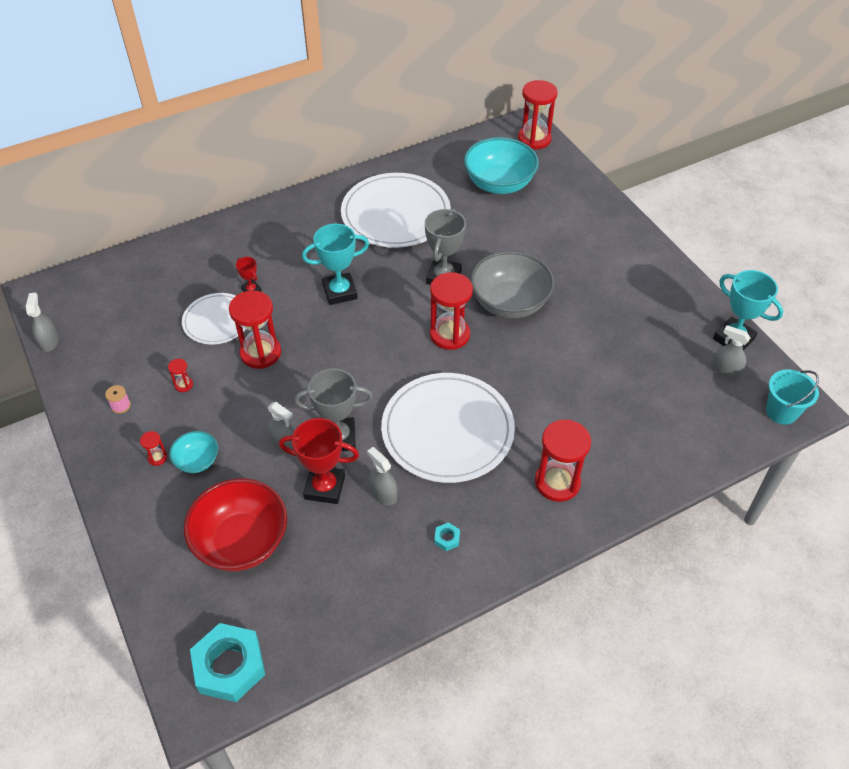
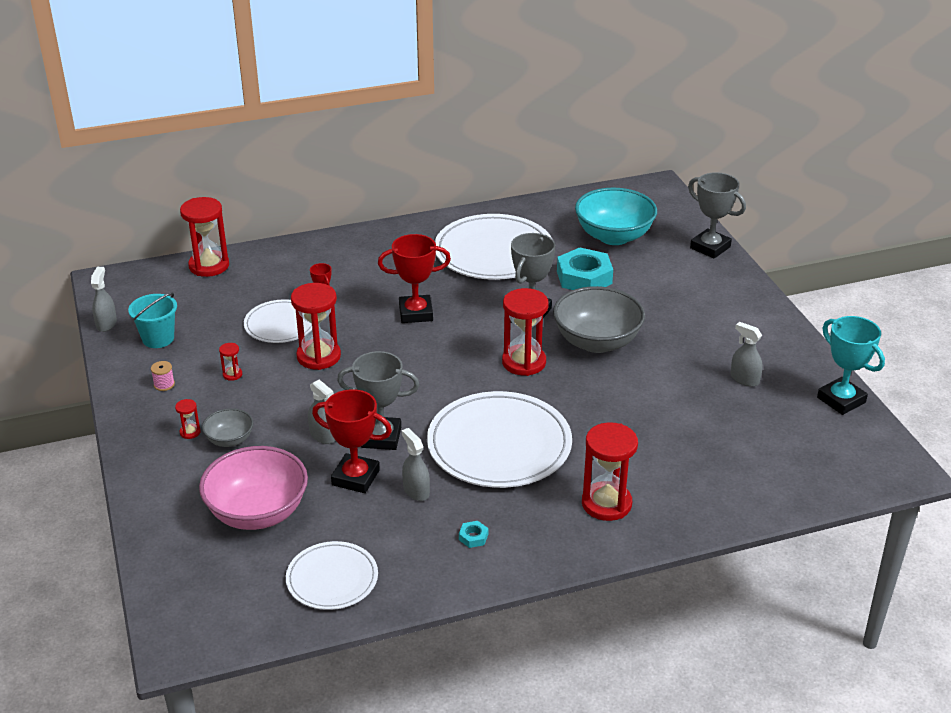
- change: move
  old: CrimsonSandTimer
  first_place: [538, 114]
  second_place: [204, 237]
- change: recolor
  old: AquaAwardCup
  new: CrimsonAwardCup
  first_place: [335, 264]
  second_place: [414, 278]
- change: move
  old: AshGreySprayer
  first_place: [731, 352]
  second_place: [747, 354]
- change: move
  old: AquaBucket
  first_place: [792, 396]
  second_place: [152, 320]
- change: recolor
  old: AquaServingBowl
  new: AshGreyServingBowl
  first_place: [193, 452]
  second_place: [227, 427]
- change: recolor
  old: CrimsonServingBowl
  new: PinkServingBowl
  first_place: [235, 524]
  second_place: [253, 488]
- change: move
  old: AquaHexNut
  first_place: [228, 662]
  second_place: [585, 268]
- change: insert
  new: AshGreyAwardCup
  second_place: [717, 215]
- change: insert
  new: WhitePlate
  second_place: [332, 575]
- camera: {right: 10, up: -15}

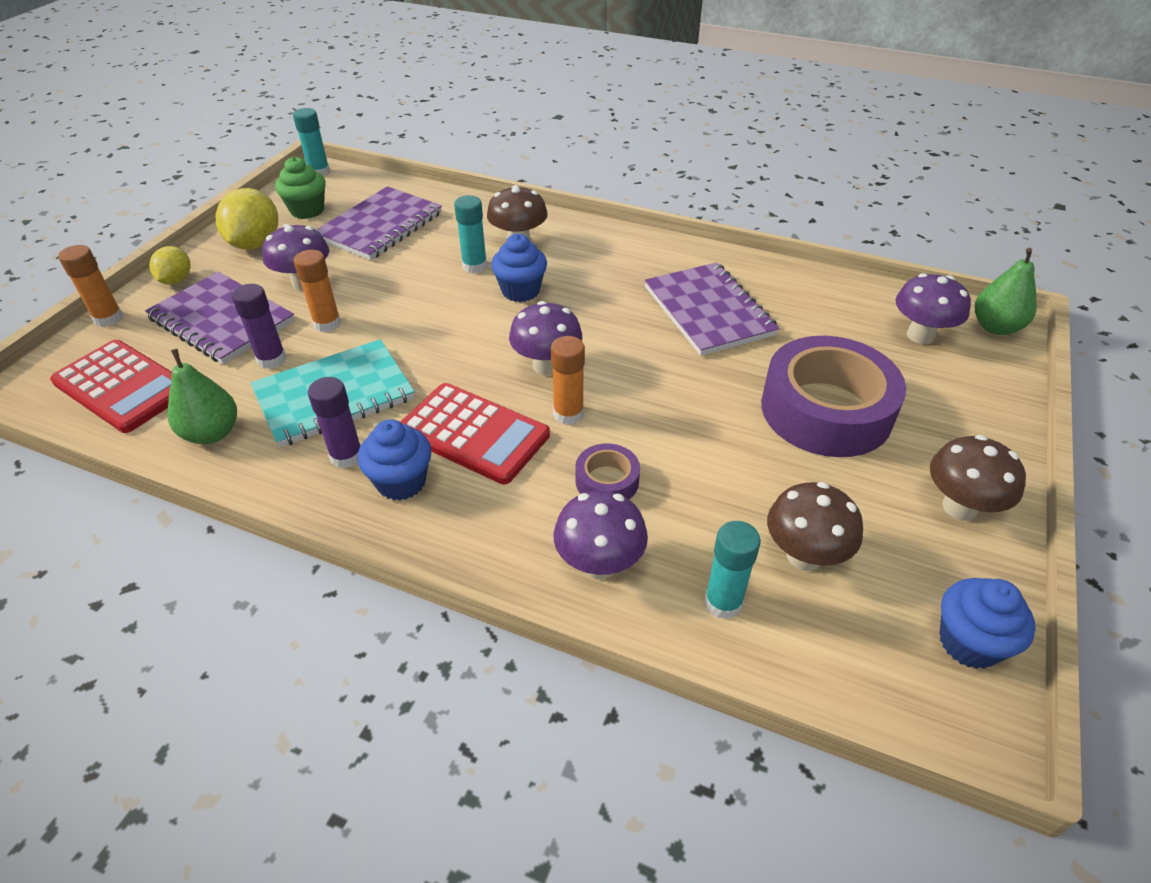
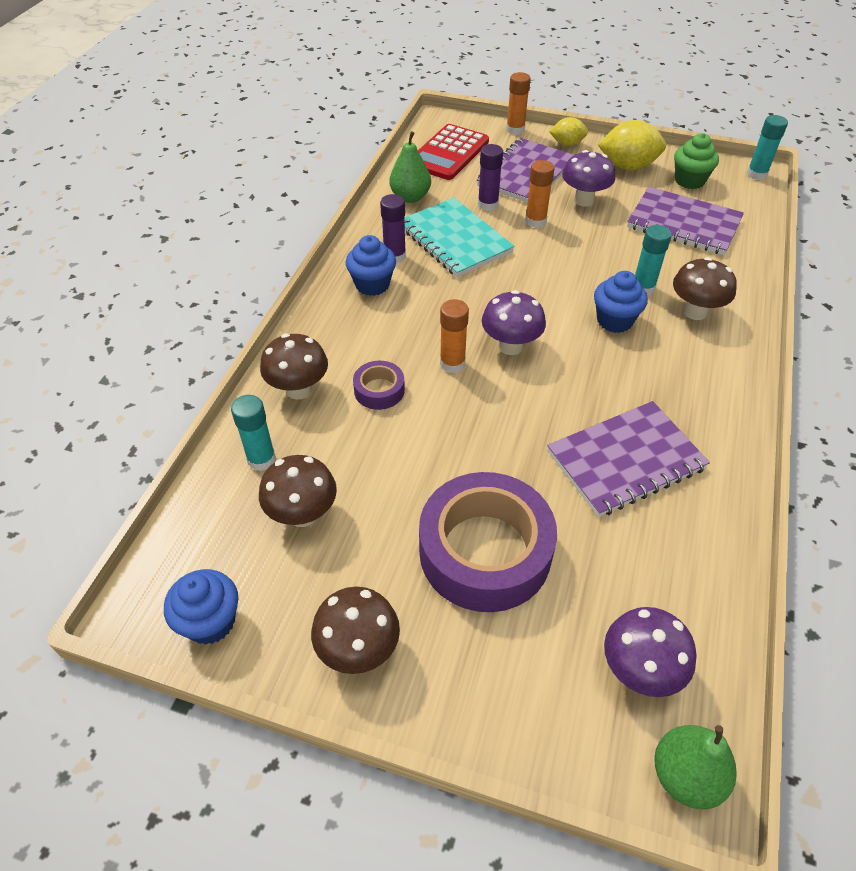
- change: delete
  old: CrimsonPocketCalculator
  first_place: [475, 433]
- change: recolor
  old: VioletToadstool
  new: BrownToadstool
  first_place: [601, 534]
  second_place: [294, 366]
- camera: {right: 85, up: 5}

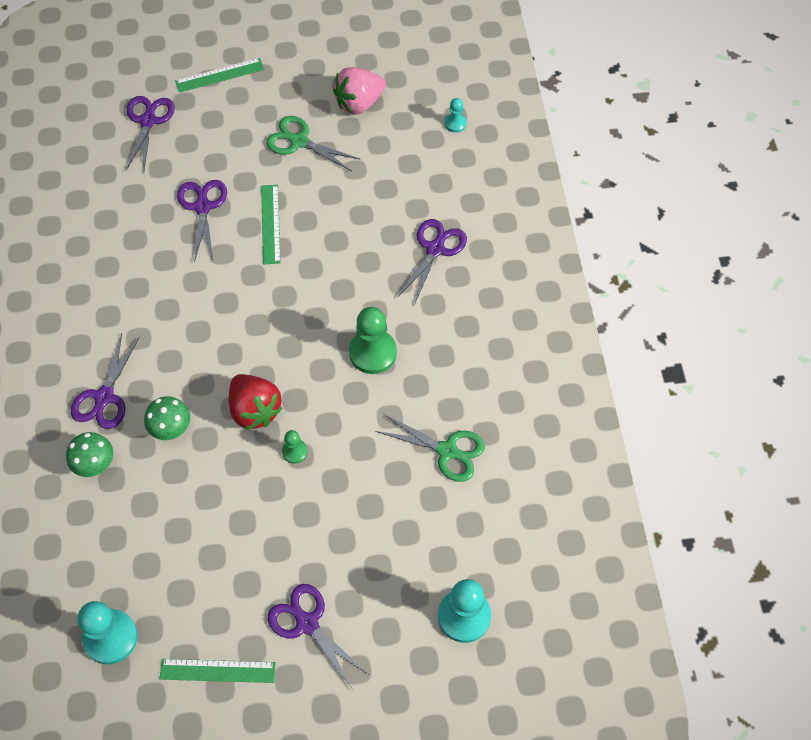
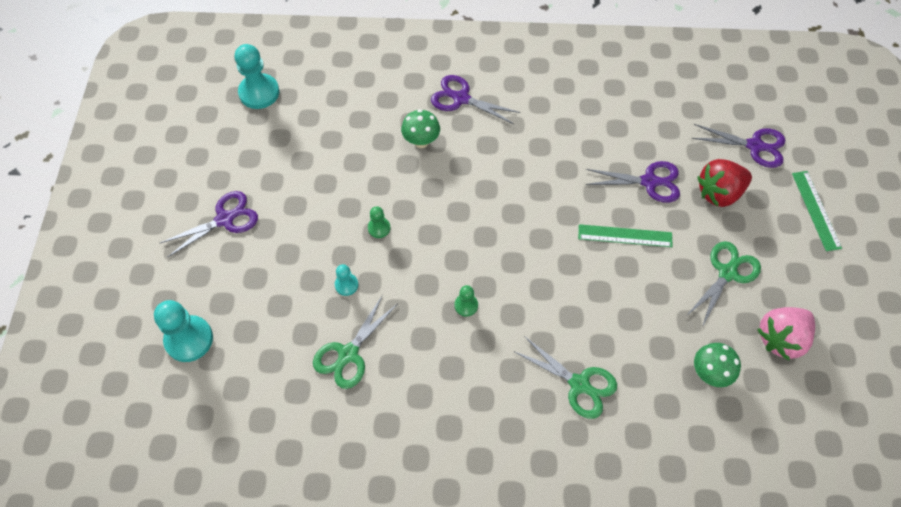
- change: rotate
  old: PinkStrawberry
  first_place: [359, 91]
  second_place: [786, 333]
  degrees: -105
- change: move
  old: AquaGamePawn
  first_place: [456, 115]
  second_place: [346, 280]
- change: recolor
  old: VioletScissors
  new: LeafGreenScissors
  first_place: [432, 261]
  second_place: [565, 377]
- change: resize
  old: LeafGreenGamePawn
  first_place: [373, 340]
  second_place: [466, 301]
  factor: 0.51
- change: move
  old: CrimsonStrawberry
  first_place: [256, 402]
  second_place: [724, 183]
- change: move
  old: LeafGreenToadstool
  first_place: [89, 454]
  second_place: [717, 365]
- change: delete
  old: LeafGreenMeasuringStick
  first_place: [218, 671]
- camera: {right: 100, up: 0}

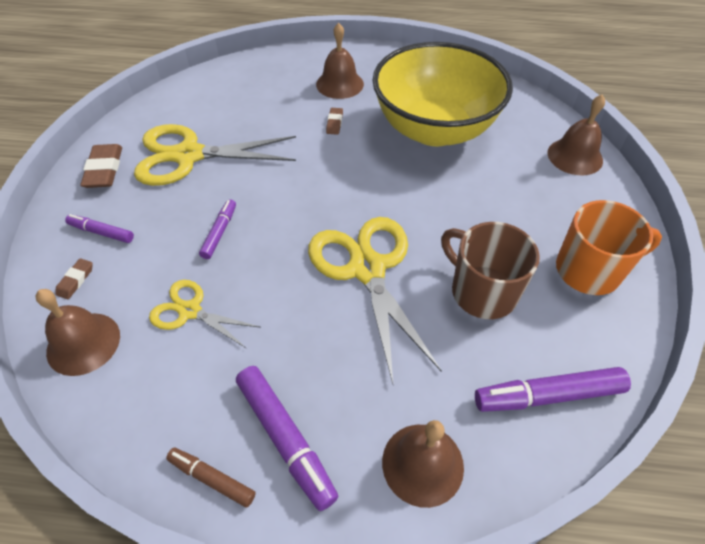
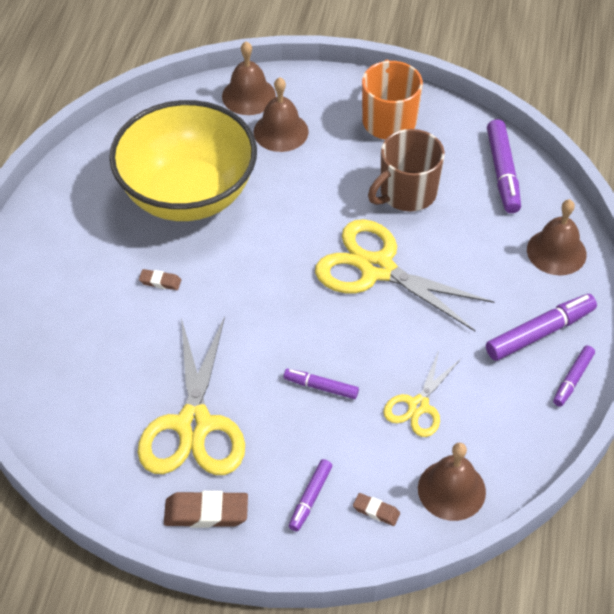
- change: move
  old: BrownSchoolBell
  first_place: [340, 61]
  second_place: [281, 114]
- change: rotate
  old: BrightYellowScissors
  first_place: [375, 300]
  second_place: [404, 275]
  degrees: 45
- change: recolor
  old: BrownFeltPen
  new: VioletFeltPen
  first_place: [211, 478]
  second_place: [574, 376]
- camera: {right: -85, up: 0}

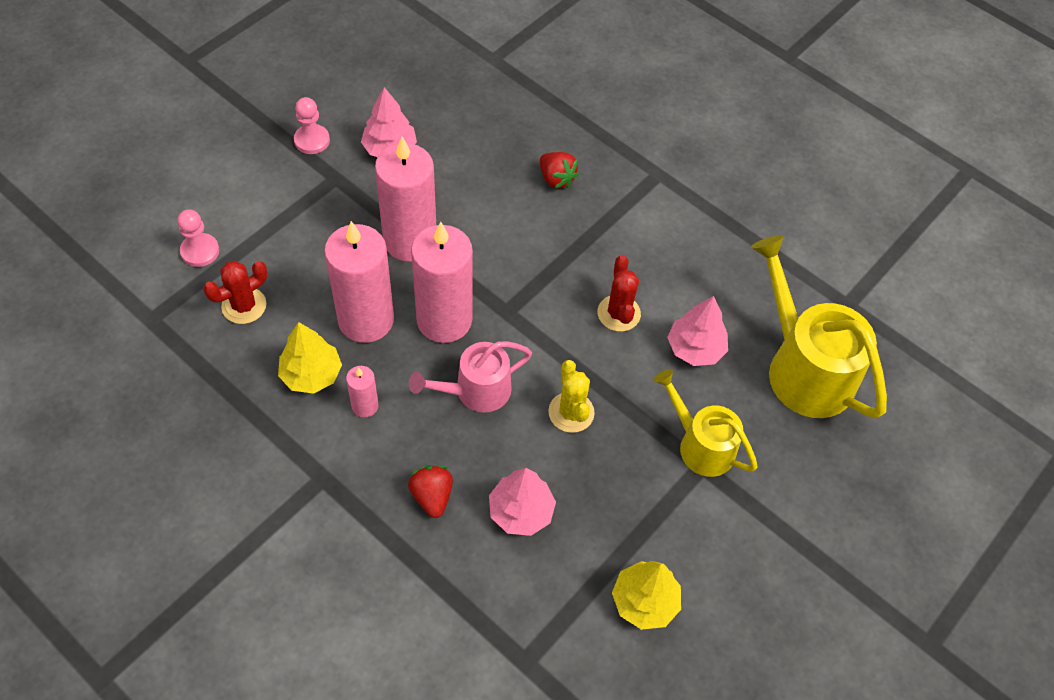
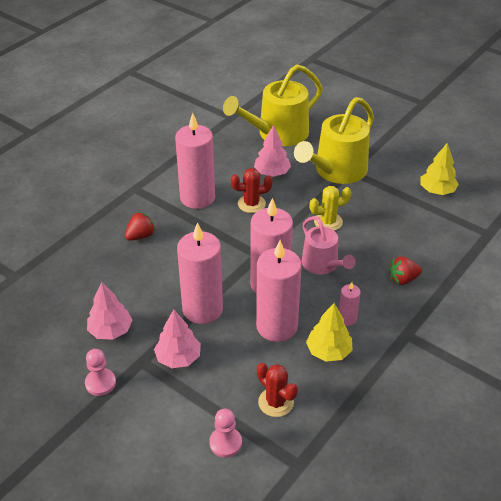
- change: resize
  old: BrightYellowSprinklingCan
  first_place: [706, 423]
  second_place: [334, 140]
  factor: 1.63
- change: move
  old: PinkToyTree
  first_place: [522, 502]
  second_place: [177, 338]
- change: insert
  new: PinkWaxCandle
  second_place: [195, 161]
- camera: {right: -90, up: -15}

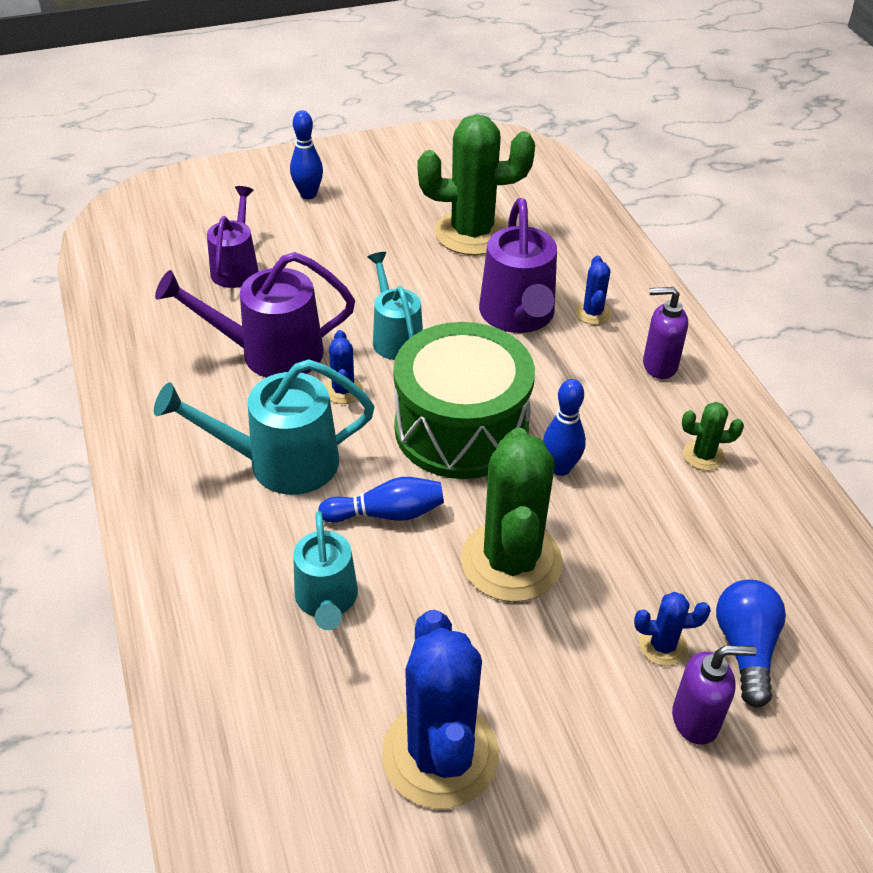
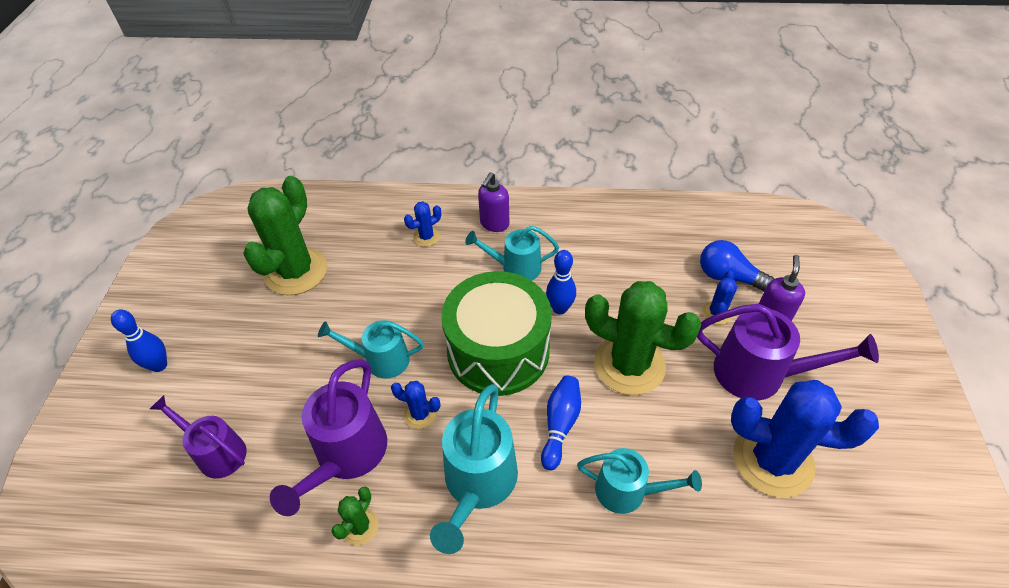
- change: move
  old: VioletSprinklingCan
  first_place: [518, 265]
  second_place: [788, 352]
- change: rotate
  old: BlueCactus
  first_place: [593, 290]
  second_place: [422, 224]
  degrees: -60
- change: move
  old: LeafGreenCactus
  first_place: [713, 436]
  second_place: [355, 516]
- change: insert
  new: AquaSprinklingCan
  second_place: [512, 253]
- camera: {right: -65, up: 5}

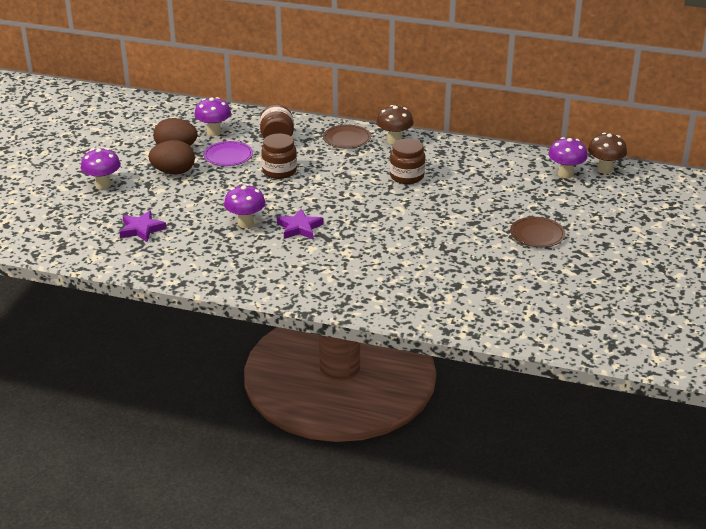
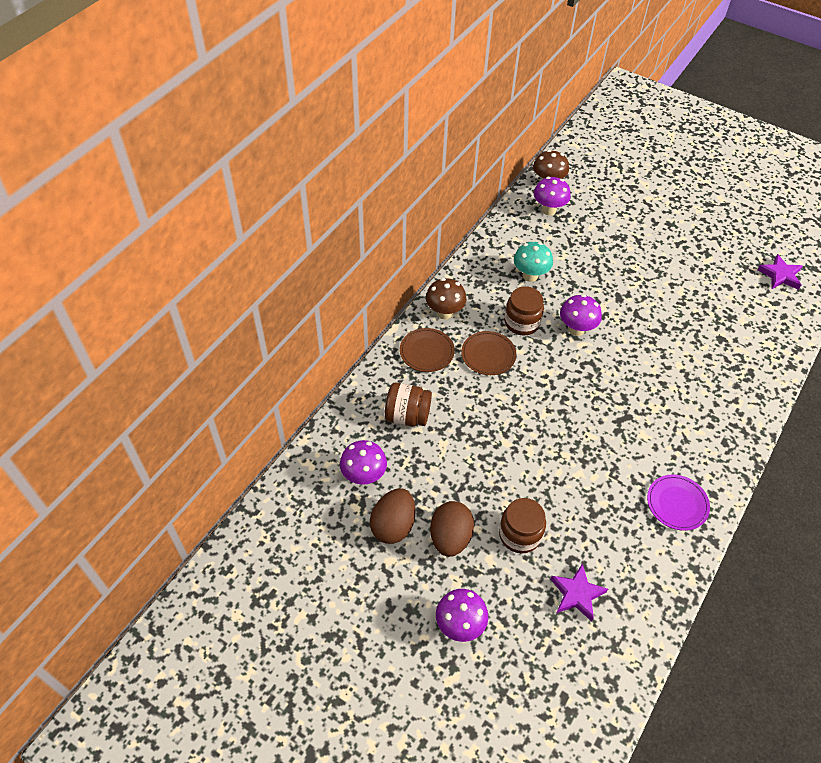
- change: move
  old: BrownJar
  first_place: [279, 156]
  second_place: [522, 525]
- change: move
  old: VioletPlate
  first_place: [228, 153]
  second_place: [678, 502]
- change: move
  old: VioletToadstool
  first_place: [244, 206]
  second_place: [581, 315]
- change: move
  old: VioletStar
  first_place: [300, 224]
  second_place: [780, 272]
- change: move
  old: BrownPlate
  first_place: [537, 232]
  second_place: [488, 353]
- change: insert
  new: AquaToadstool
  second_place: [533, 262]
- camera: {right: -75, up: 20}

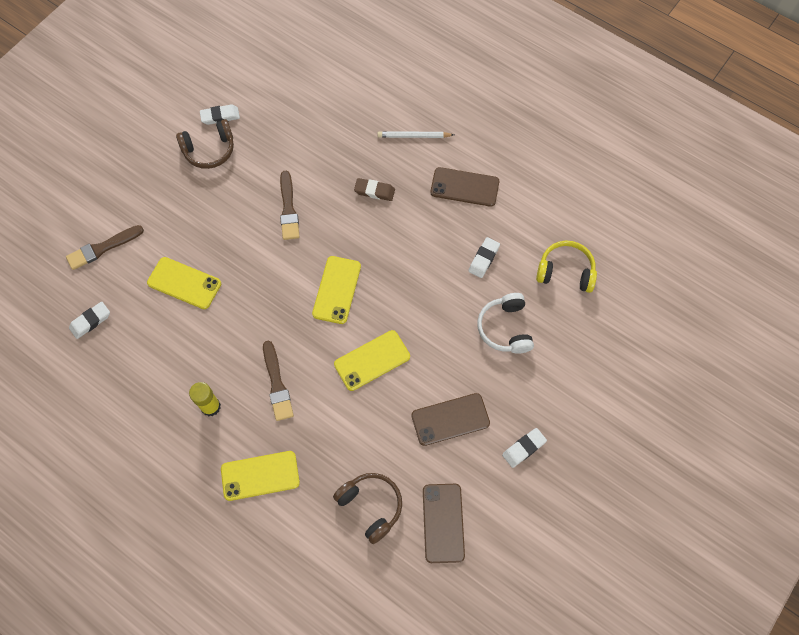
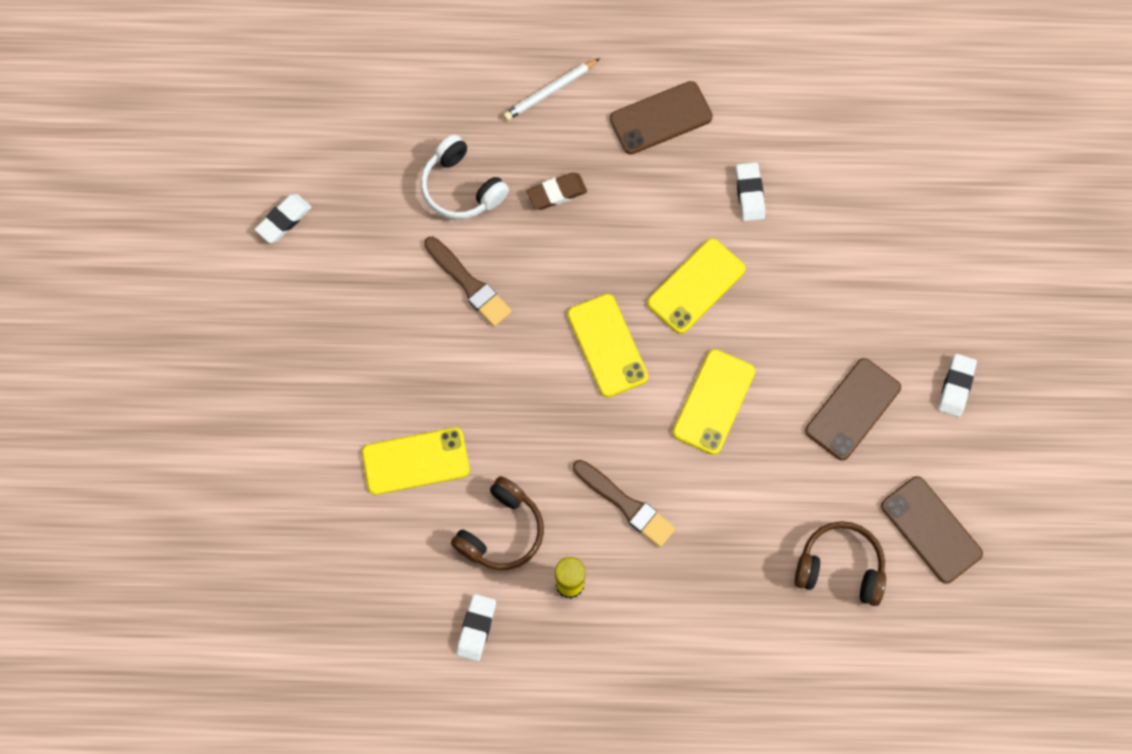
- change: move
  old: BrownOverEarHeadphones
  first_place: [205, 144]
  second_place: [497, 523]
- change: delete
  old: BrownPaintbrush
  first_place: [105, 247]
- change: delete
  old: BrightYellowOverEarHeadphones
  first_place: [566, 267]
- change: move
  old: WhiteOverEarHeadphones
  first_place: [505, 323]
  second_place: [465, 177]
- change: move
  old: WhitePencilEraser
  first_place: [89, 320]
  second_place: [476, 627]
- change: move
  old: BrightYellowPhone
  first_place: [260, 476]
  second_place: [696, 286]
- camera: {right: -35, up: 5}

